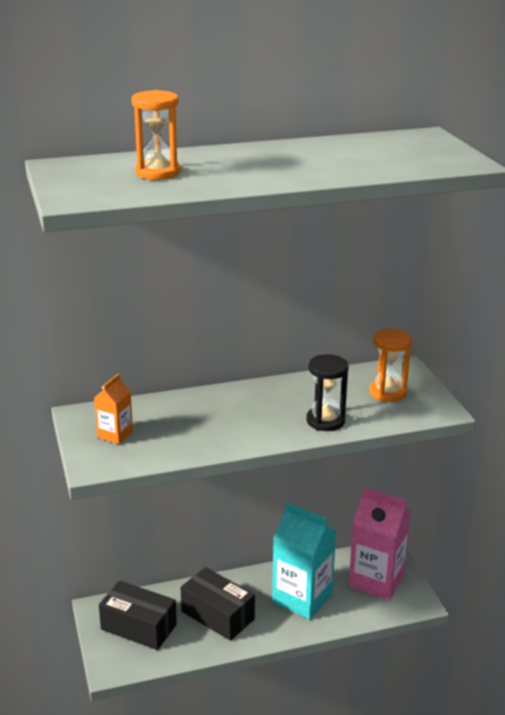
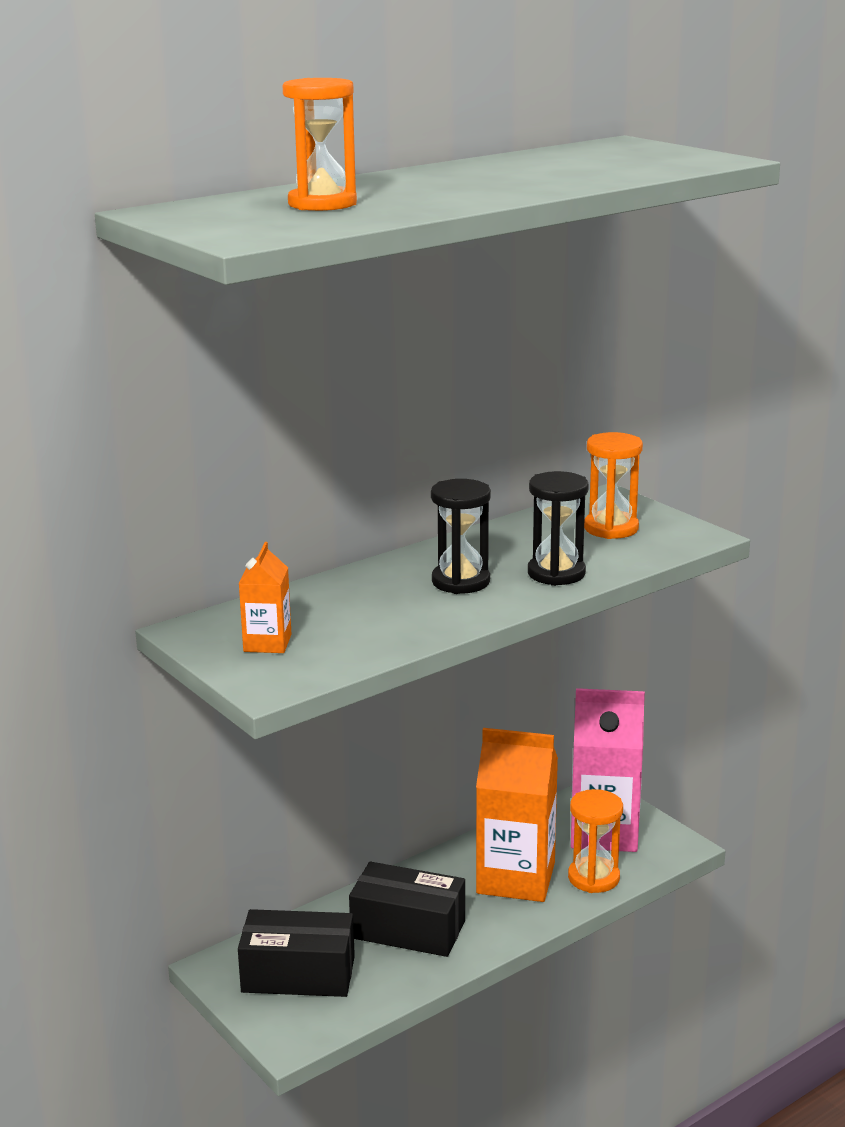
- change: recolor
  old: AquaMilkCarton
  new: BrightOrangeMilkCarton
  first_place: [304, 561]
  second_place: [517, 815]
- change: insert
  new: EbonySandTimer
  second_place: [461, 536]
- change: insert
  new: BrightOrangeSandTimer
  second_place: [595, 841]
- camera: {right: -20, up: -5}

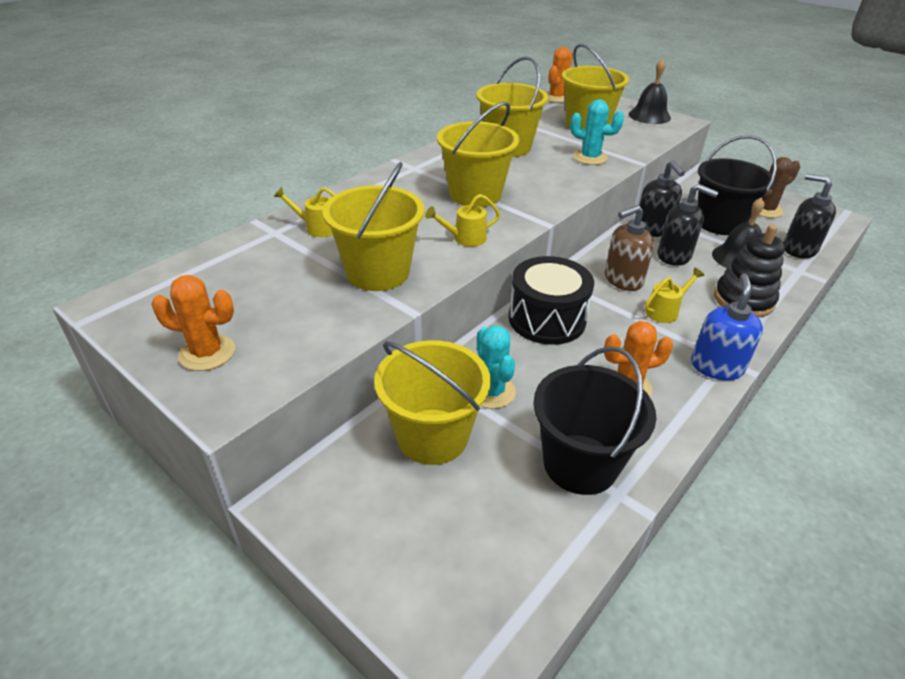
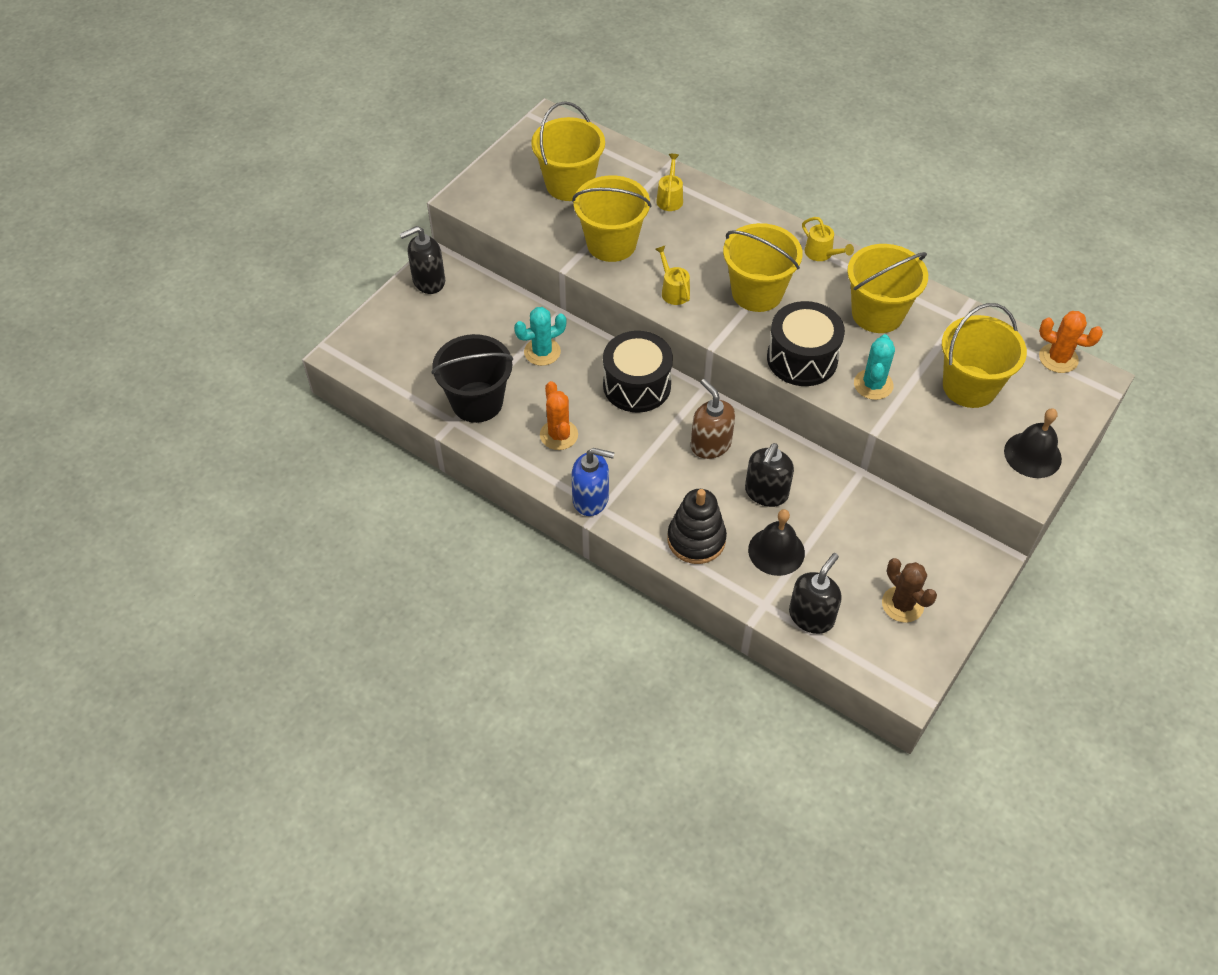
- change: delete
  old: EbonyBucket
  first_place: [737, 185]
- change: move
  old: EbonySoapDispenser
  first_place: [662, 198]
  second_place: [422, 260]
- change: move
  old: BrightYellowSprinklingCan
  first_place: [674, 295]
  second_place: [828, 239]
- change: delete
  old: BrightOrangeCactus
  first_place: [193, 323]
- change: move
  old: BrightYellowBucket
  first_place: [432, 402]
  second_place: [568, 151]
- change: insert
  new: EbonyDrum
  second_place: [806, 343]
- camera: {right: 85, up: 15}

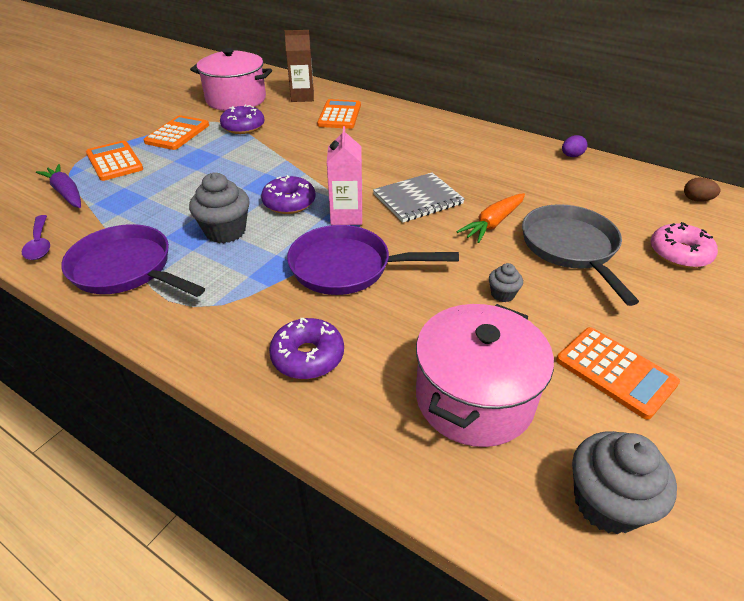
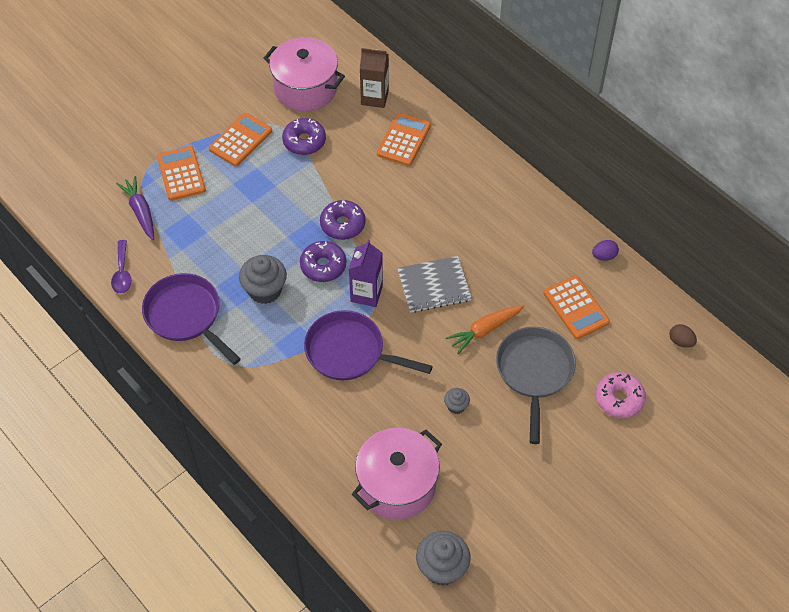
- change: recolor
  old: PinkMilkCarton
  new: VioletMilkCarton
  first_place: [344, 175]
  second_place: [366, 273]
- change: move
  old: VioletDonut
  first_place: [306, 348]
  second_place: [343, 220]
- change: move
  old: BrightOrangePocketCalculator
  first_place: [618, 373]
  second_place: [577, 307]
- camera: {right: 15, up: 15}

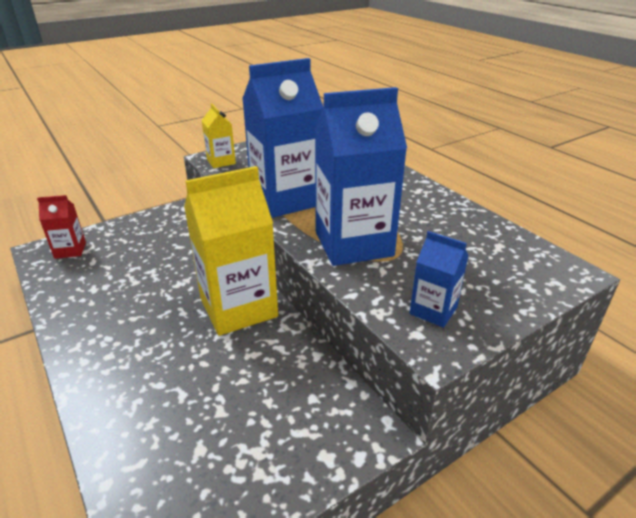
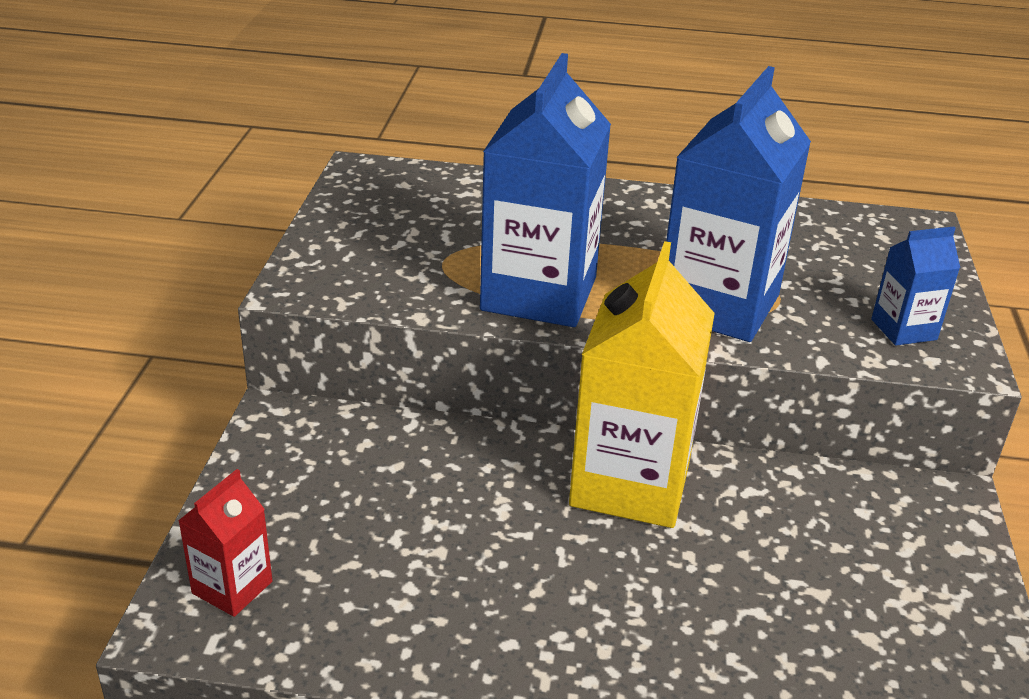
- change: delete
  old: BrightYellowMilkCarton
  first_place: [218, 135]
- camera: {right: -50, up: 0}

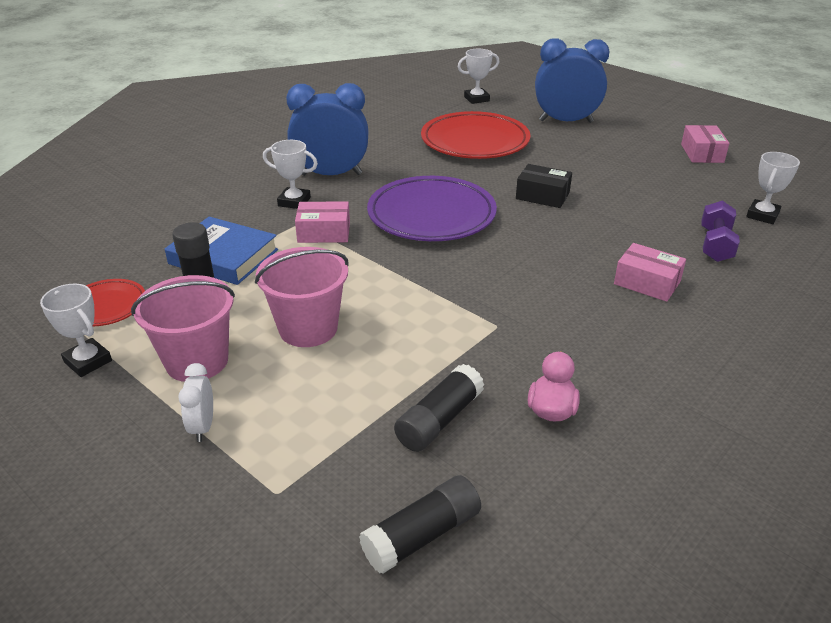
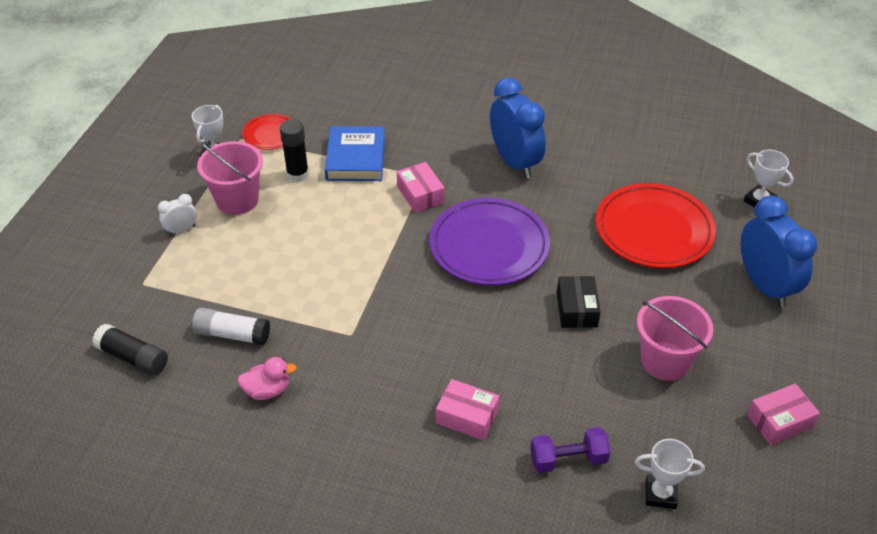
- change: delete
  old: WhiteAwardCup
  first_place: [290, 174]
- change: rotate
  old: PinkBox
  first_place: [650, 272]
  second_place: [467, 409]
  degrees: -75
- change: move
  old: PinkBucket
  first_place: [302, 297]
  second_place: [675, 338]
- change: recolor
  old: EbonyGlueStick
  new: WhiteGlueStick
  first_place: [439, 408]
  second_place: [231, 326]
- camera: {right: 65, up: 10}

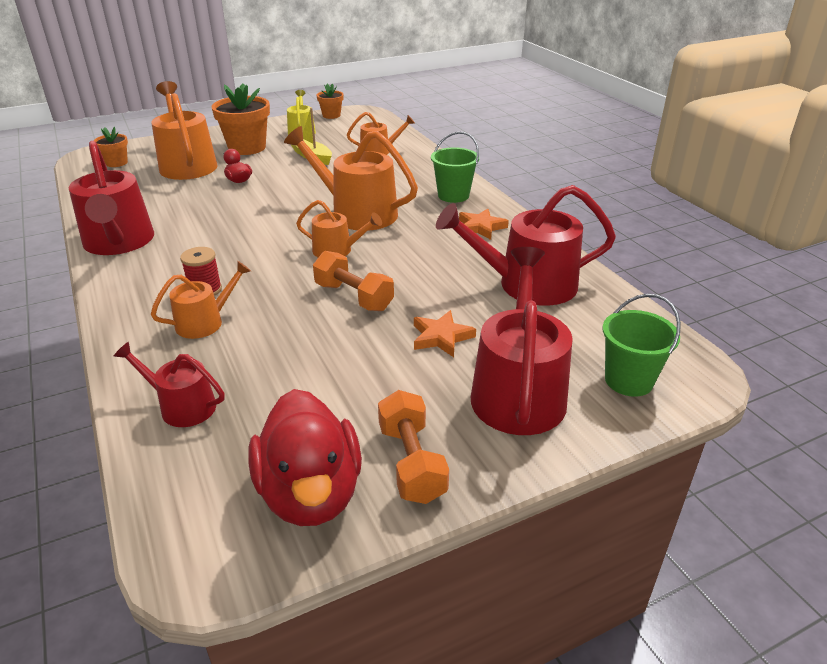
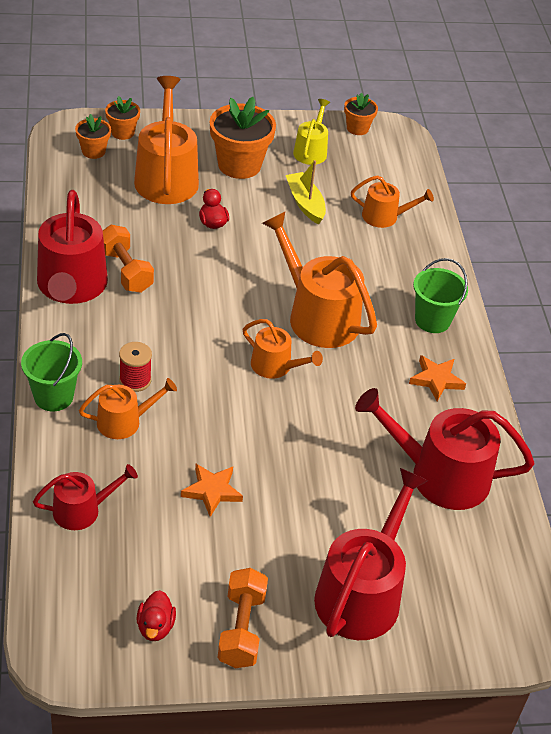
- change: move
  old: BrightOrangeHandWeight
  first_place: [353, 281]
  second_place: [128, 259]
- change: move
  old: LeafGreenBucket
  first_place: [641, 345]
  second_place: [51, 372]
- change: move
  old: BrightOrangeStar
  first_place: [445, 333]
  second_place: [212, 490]
- change: rotate
  old: CrimsonSprinklingCan
  first_place: [169, 384]
  second_place: [85, 497]
  degrees: 120
- change: resize
  old: CrimsonRubberDuck
  first_place: [305, 457]
  second_place: [156, 615]
  factor: 0.45
- change: insert
  new: BrightOrangePlantPot
  second_place: [122, 118]
- camera: {right: 15, up: 10}

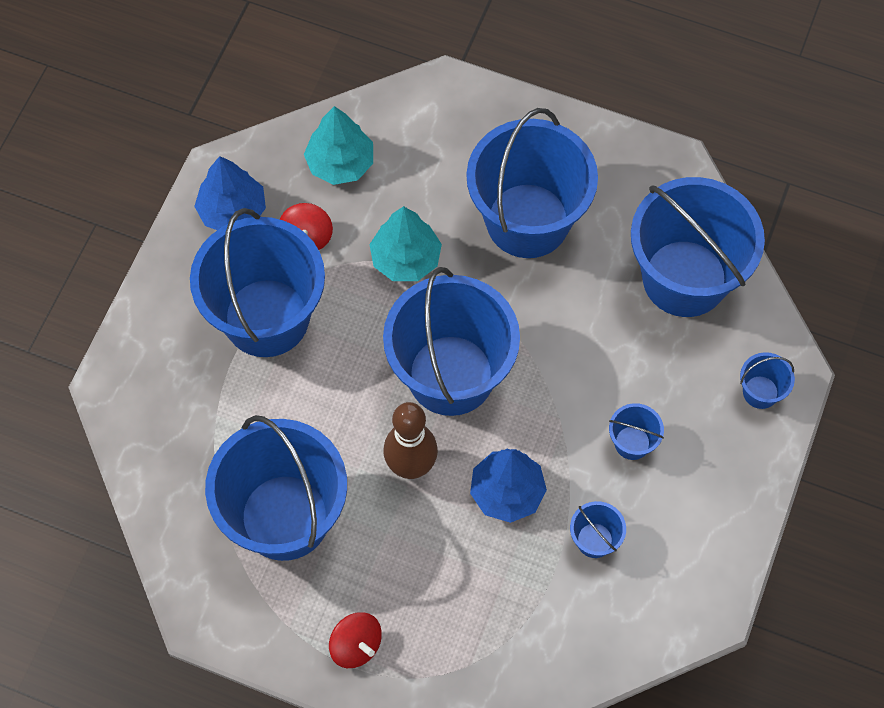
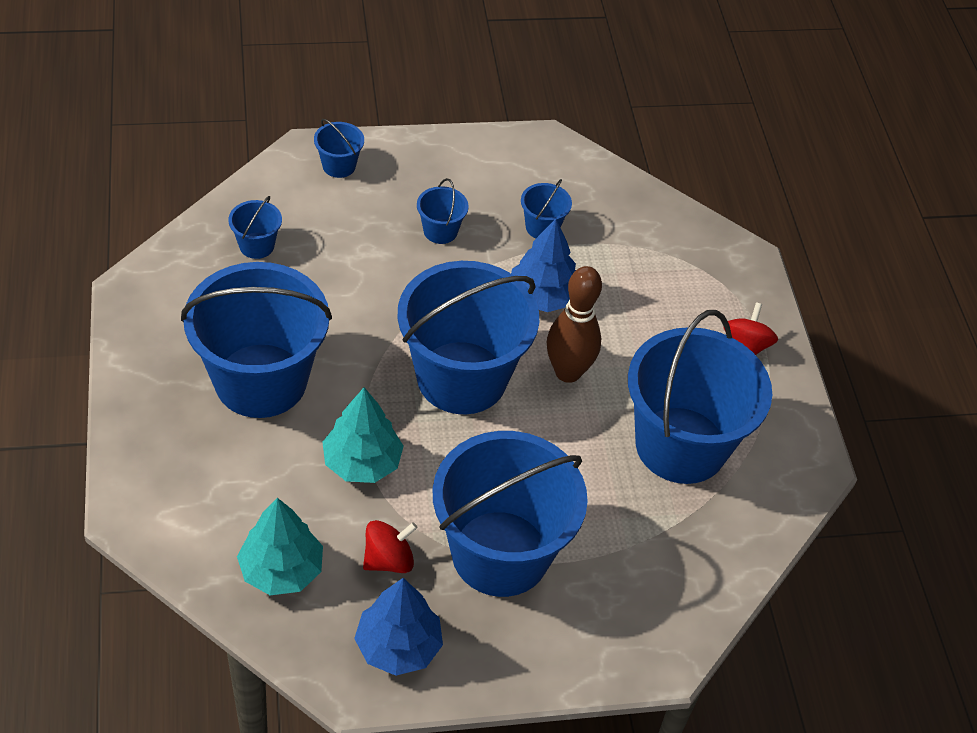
- change: resize
  old: BlueBucket
  first_place: [698, 247]
  second_place: [255, 227]
  factor: 0.41
- camera: {right: -125, up: -15}

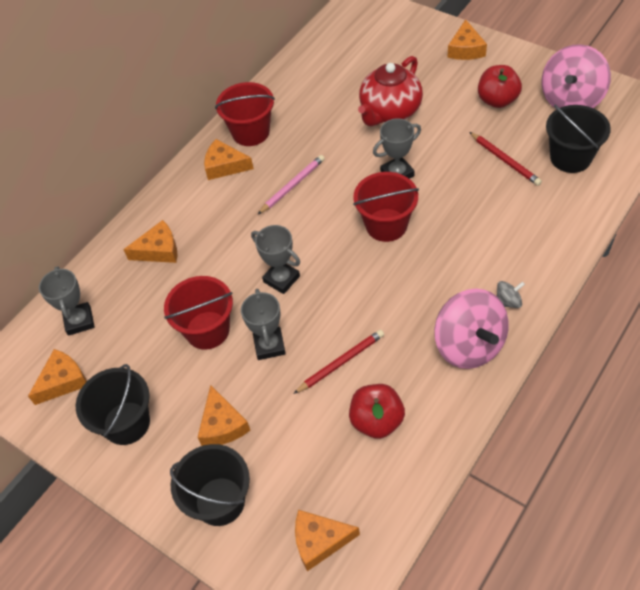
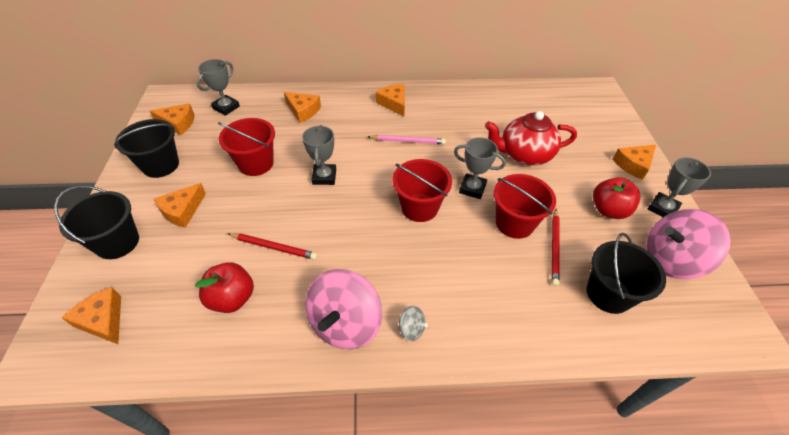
- change: move
  old: CrimsonBucket
  first_place: [245, 114]
  second_place: [525, 206]
- change: move
  old: AshGreyAwardCup
  first_place: [263, 324]
  second_place: [679, 187]
- camera: {right: 45, up: -5}

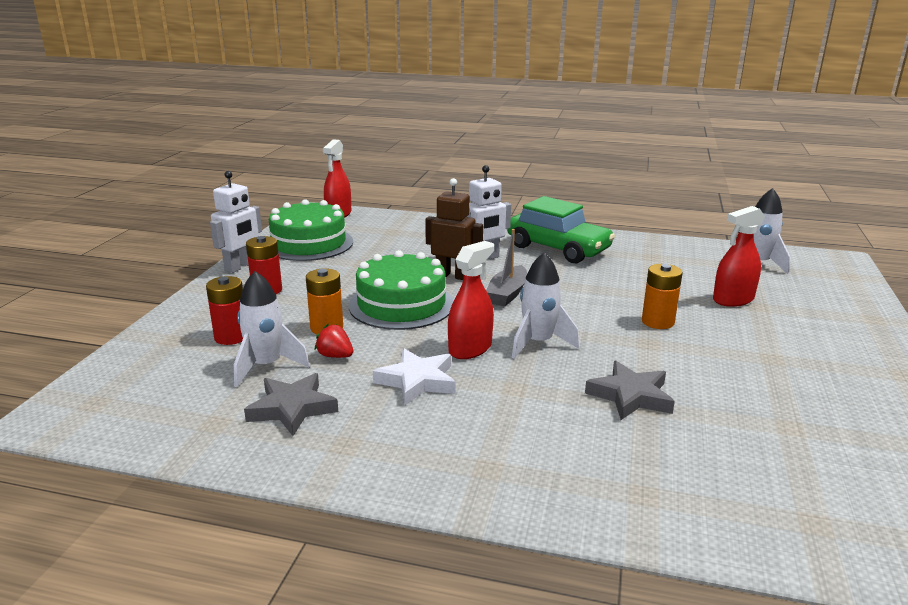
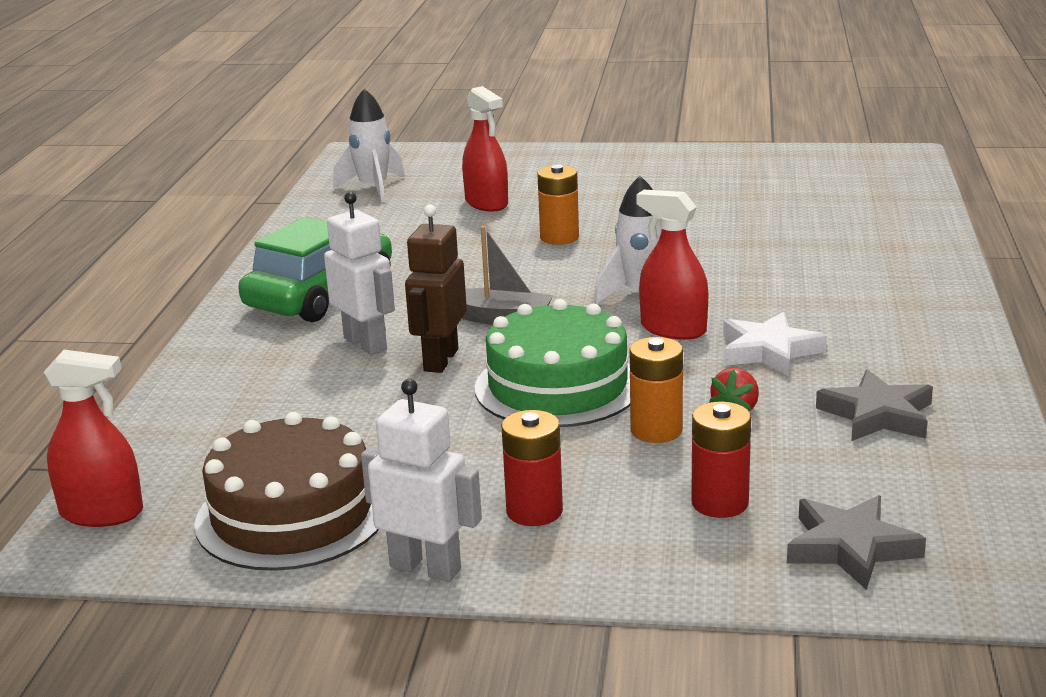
- change: recolor
  old: LeafGreenCake
  new: BrownCake
  first_place: [311, 230]
  second_place: [286, 491]
- change: delete
  old: WhiteRocket
  first_place: [272, 329]
- change: move
  old: AshGreyStar
  first_place: [630, 390]
  second_place: [856, 542]
- camera: {right: -95, up: 0}

